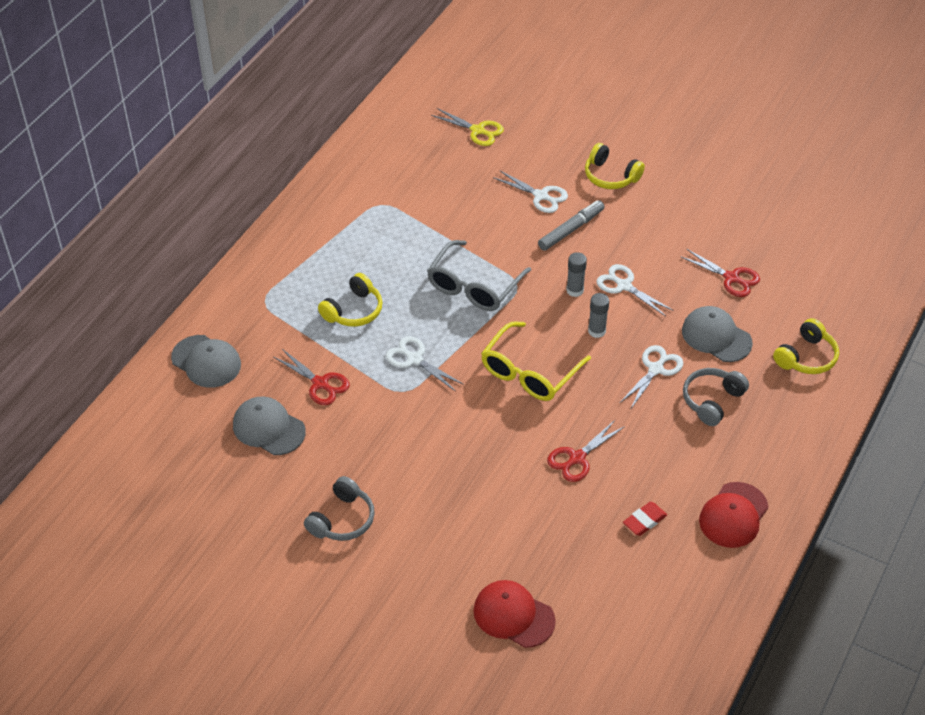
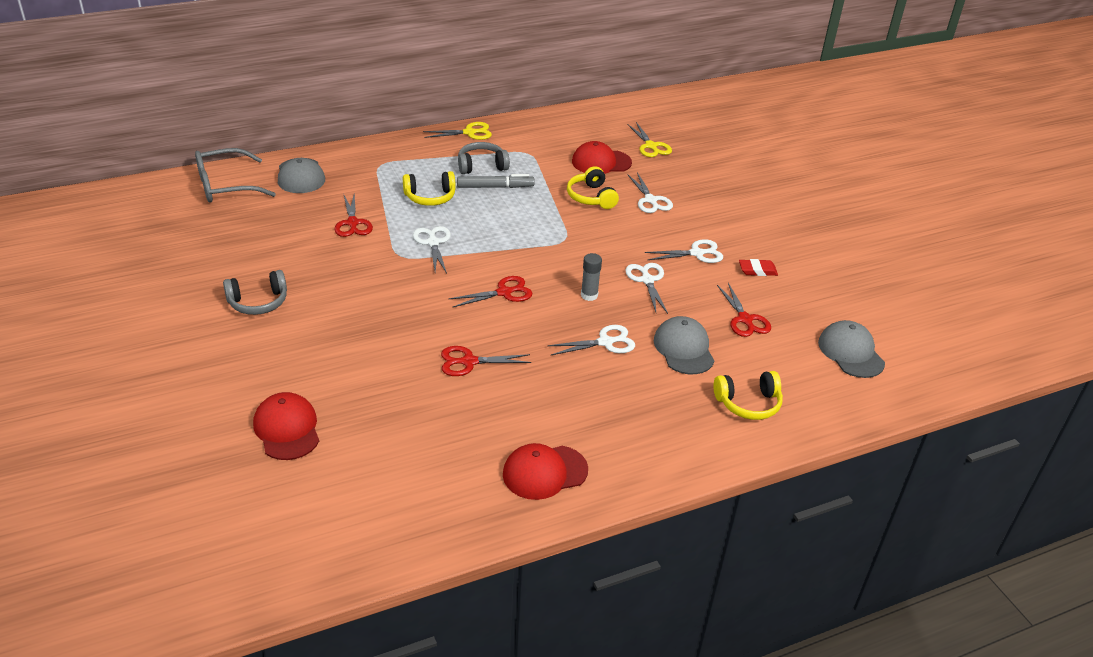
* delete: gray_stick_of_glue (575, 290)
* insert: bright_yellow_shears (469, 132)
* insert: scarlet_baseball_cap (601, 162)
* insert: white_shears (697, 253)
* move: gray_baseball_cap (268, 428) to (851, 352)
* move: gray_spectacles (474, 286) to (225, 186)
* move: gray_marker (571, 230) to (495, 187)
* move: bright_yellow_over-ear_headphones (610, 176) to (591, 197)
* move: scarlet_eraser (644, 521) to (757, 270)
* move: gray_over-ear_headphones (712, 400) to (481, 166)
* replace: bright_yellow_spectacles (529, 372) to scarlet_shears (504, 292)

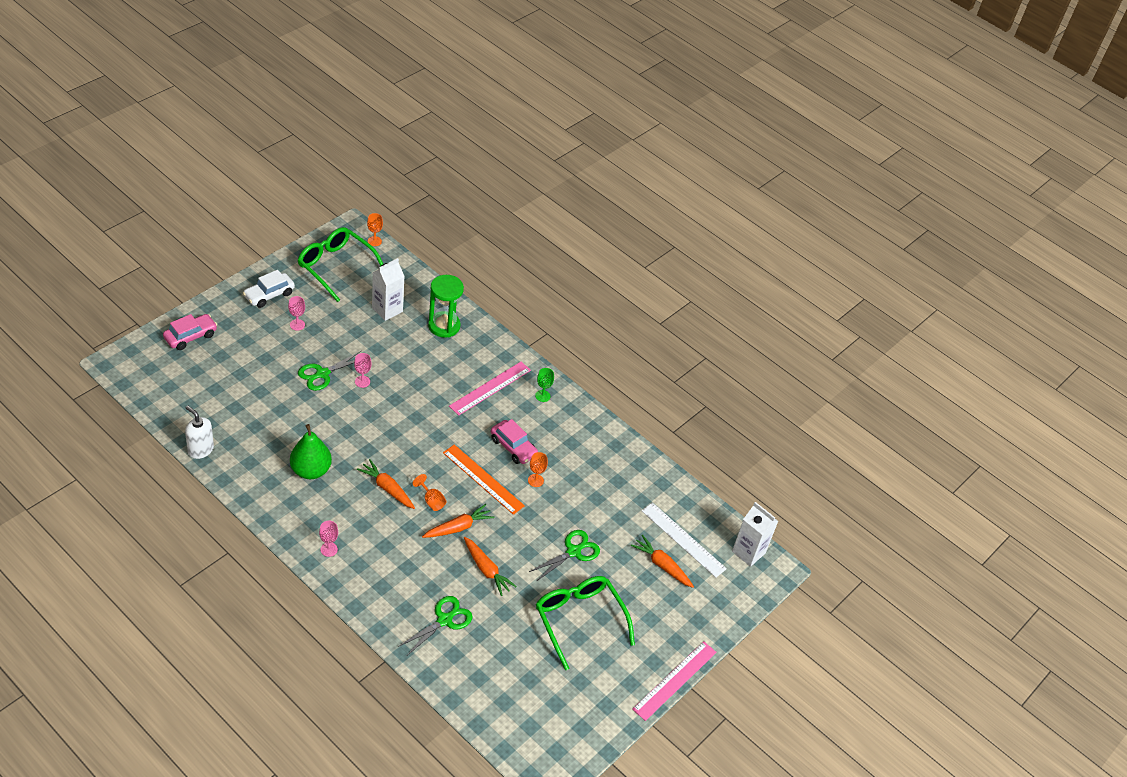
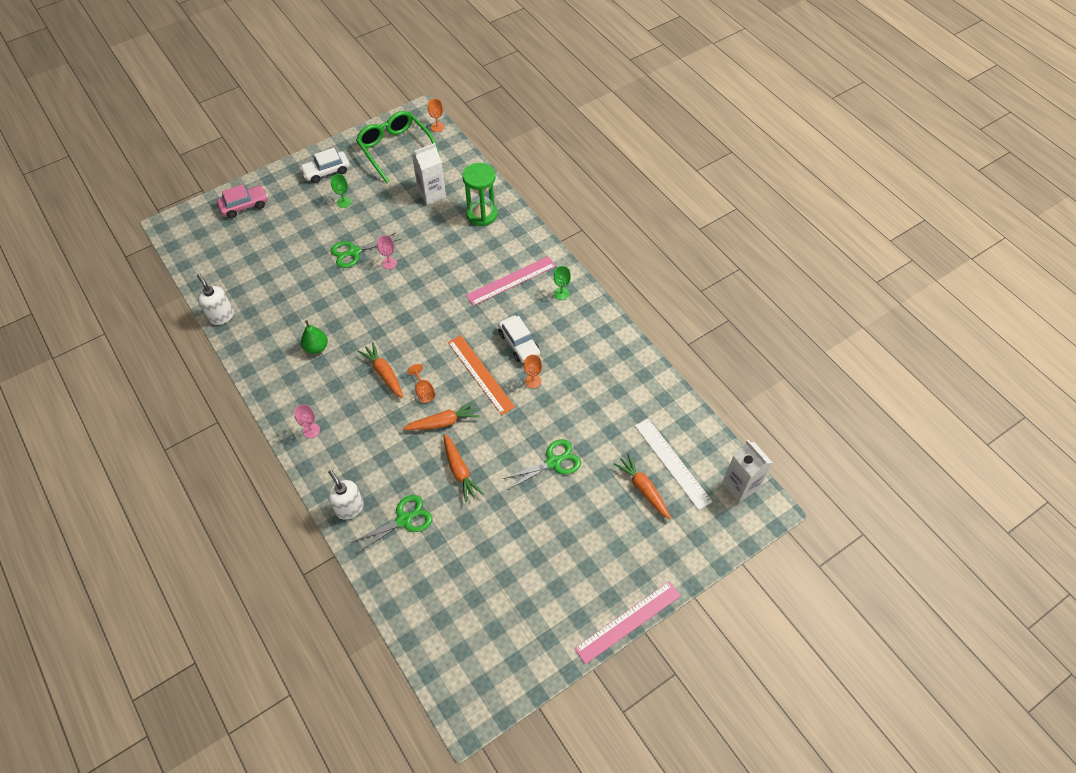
* delete: leaf-green_spectacles (579, 619)
* insert: white_pump_bottle (349, 508)
* recolor: rosy_wine_glass (297, 325) to leaf-green_wine_glass (344, 202)
* recolor: rosy_car (513, 447) to white_car (519, 344)
* resize: leaf-green_toy_pear (311, 470) = (316, 347) x0.65

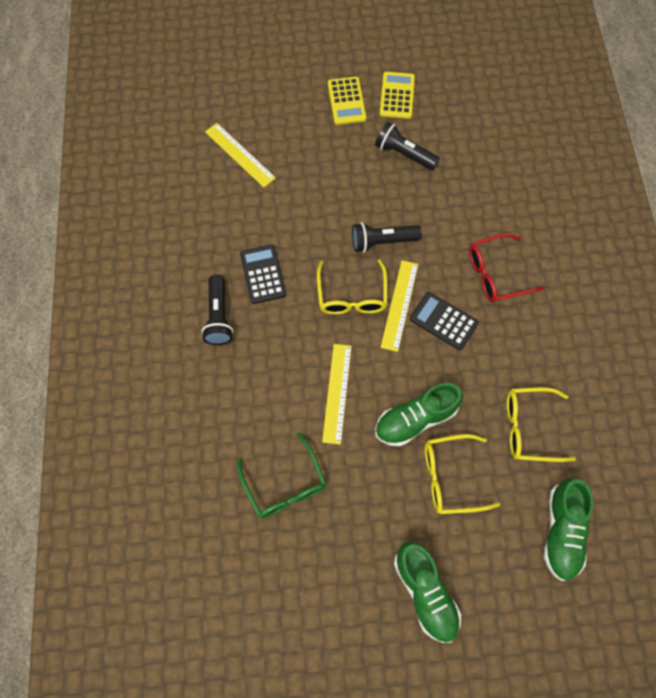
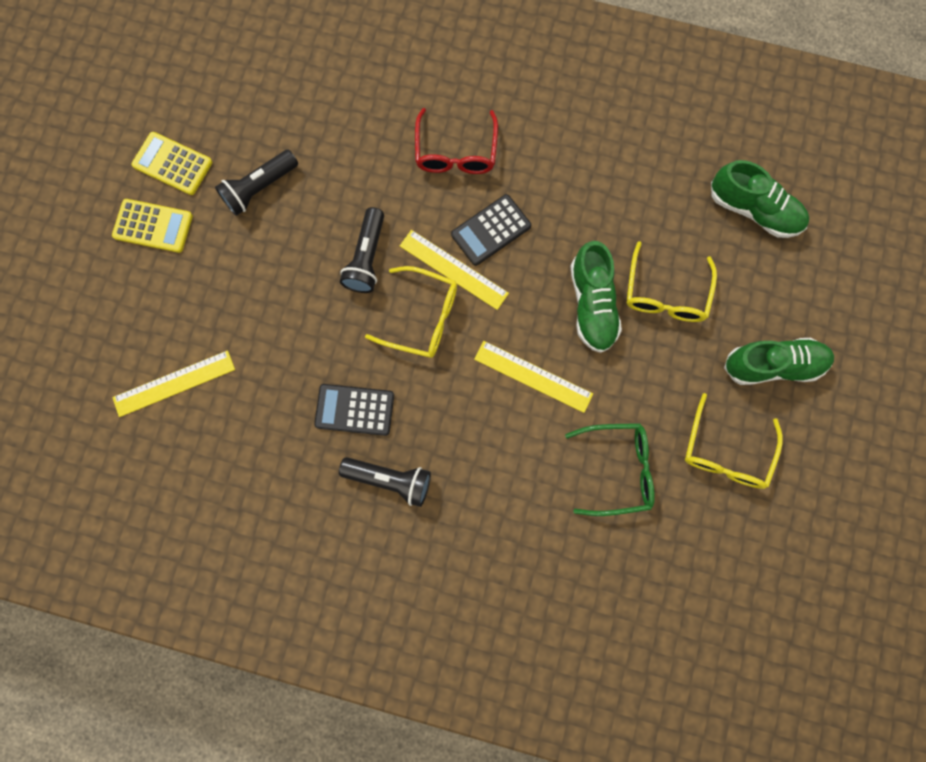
* move: bright_yellow_spectacles (529, 427) to (725, 452)

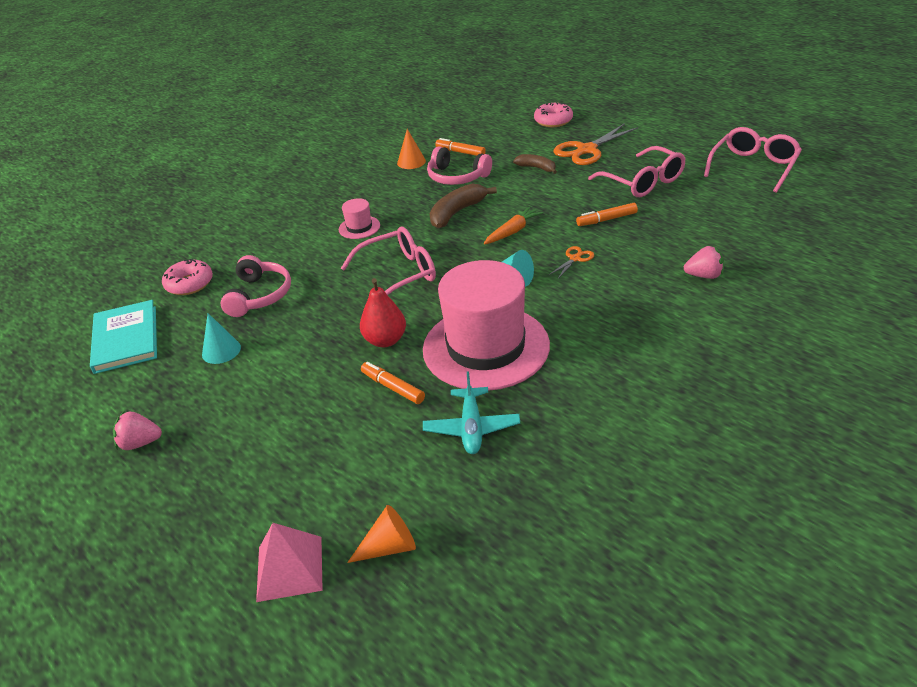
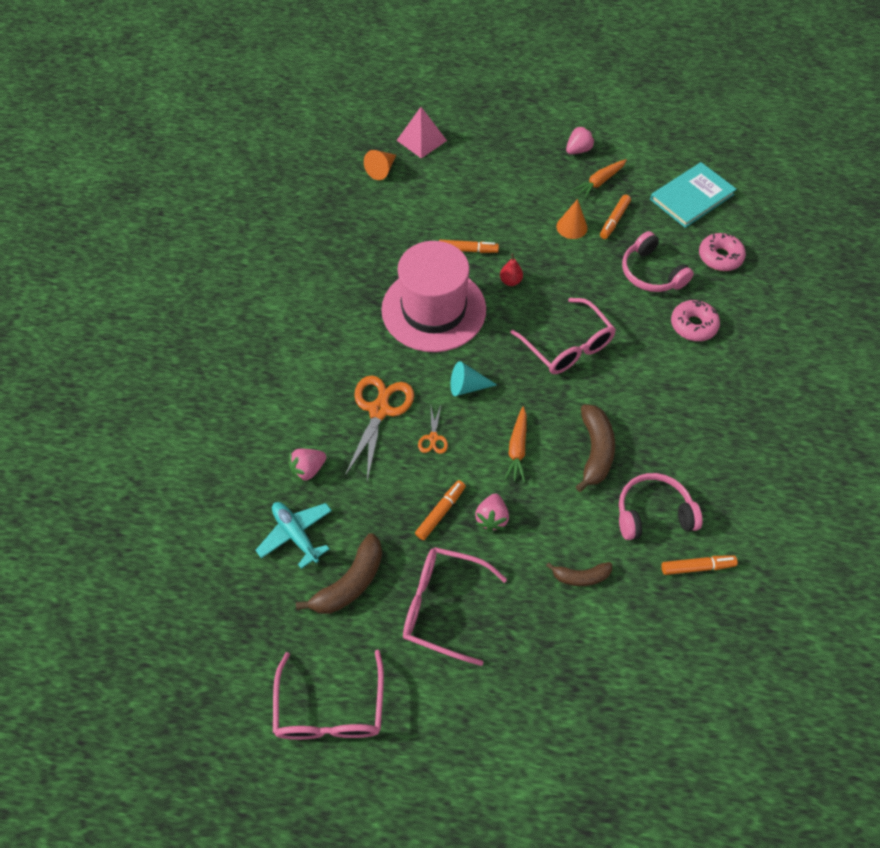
* delete: rosy_top_hat (359, 227)
* insert: russet_banana (350, 583)
* insert: rosy_toy_strawberry (491, 518)
* insert: orange_carrot (599, 182)
* move: orange_cone (411, 162) to (571, 227)
* move: teal_aeroplane (471, 428) to (296, 535)
* move: rosy_doughnut (553, 121) to (693, 325)
* move: orange_shears (587, 150) to (379, 410)
* replace: teal_cone (221, 351) to orange_marker (614, 220)
* rotate: teal_hardback (126, 339) = (692, 197) 75 degrees counterclockwise
* rotate: rosy_spectacles (398, 274) = (567, 346) 60 degrees counterclockwise
* resize: scarlet_toy_pear (385, 340) = (510, 281) x0.61

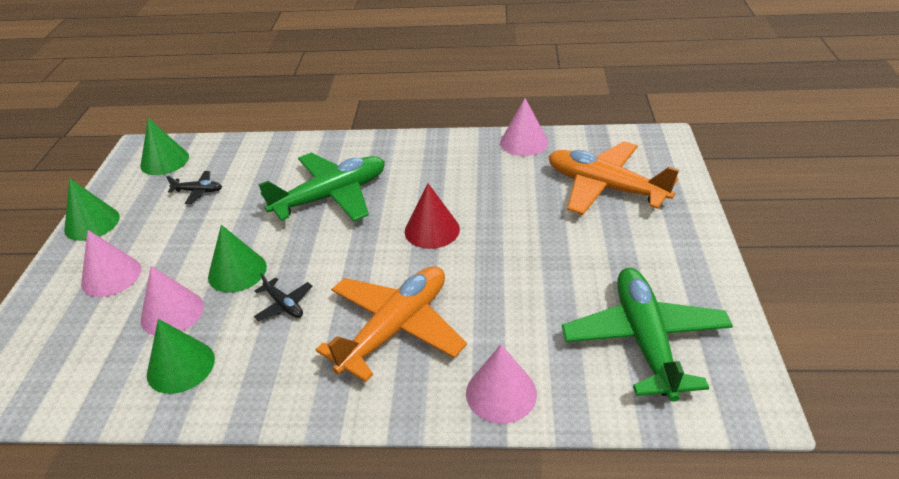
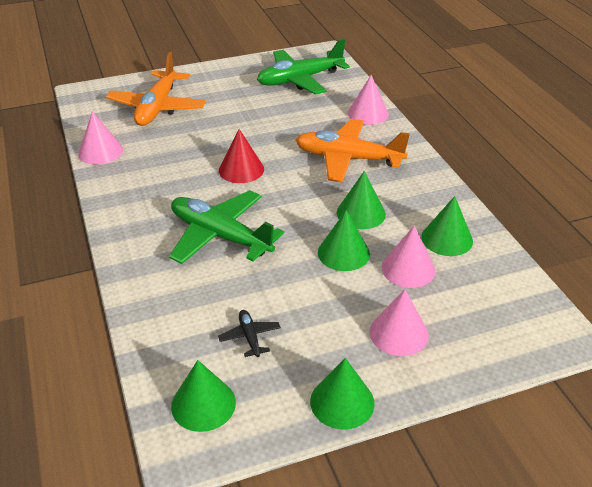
* replace: jet-black_aeroplane (284, 305) to leaf-green_cone (361, 213)

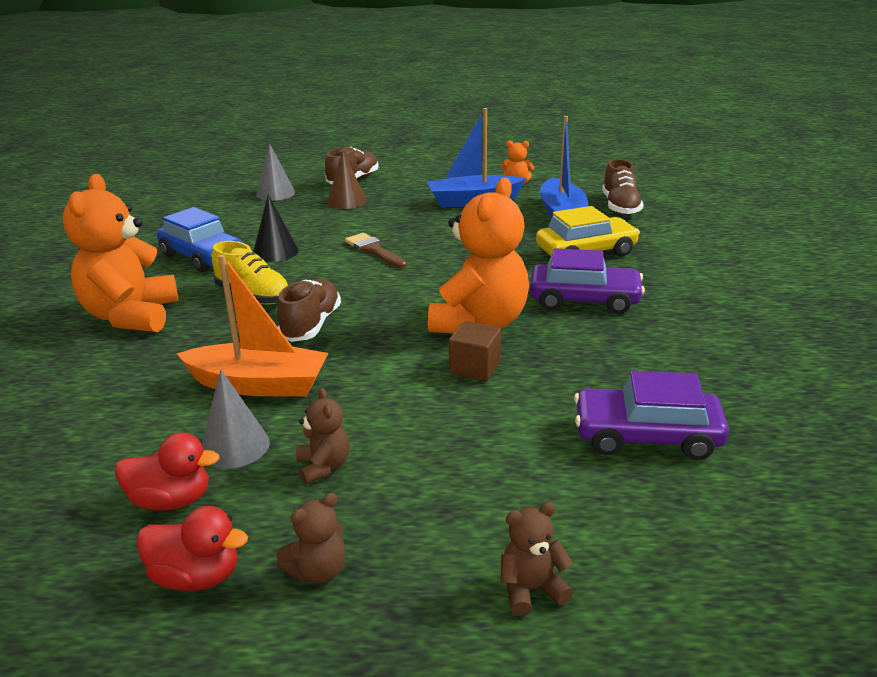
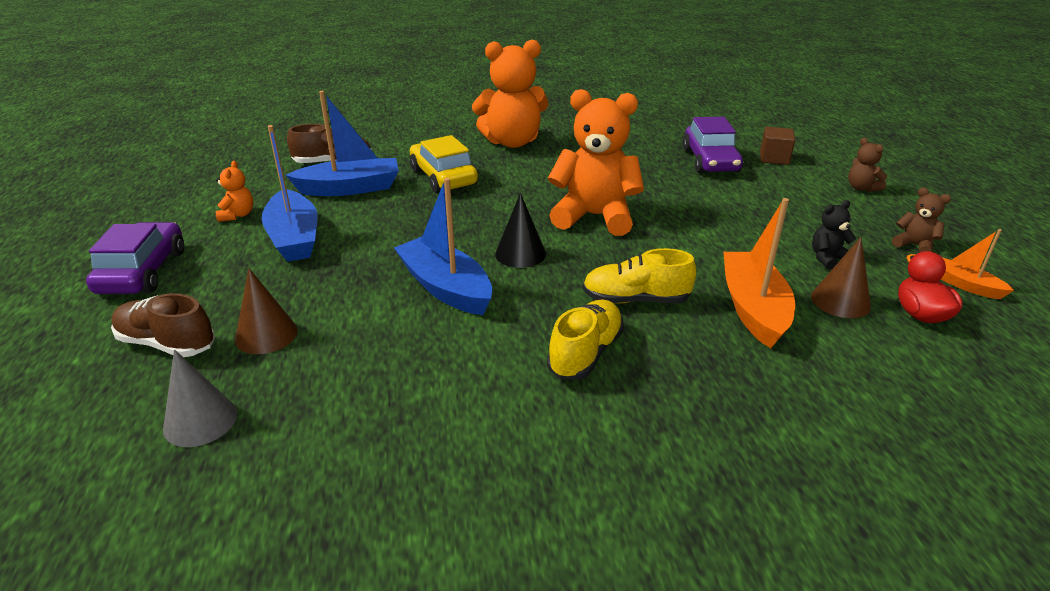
* delete: blue_car (203, 256)
* move: orange_teddy (131, 316) to (512, 142)
* move: jet-black_cone (275, 252) to (520, 253)
* move: russet_block (475, 368) to (774, 158)
* move: violet_car (584, 300) to (142, 271)
* replace: scarlet_duck (196, 577) to orange_sailboat (965, 285)
* replace: russet_paintbrush (374, 250) to blue_sailboat (446, 287)
* recolor: gray_cone (235, 446) to russet_cone (840, 301)
* recolor: russet_sneaker (311, 325) to bright_yellow_sneaker (635, 300)
* recolor: russet_teddy (324, 467) to jet-black_teddy (828, 258)

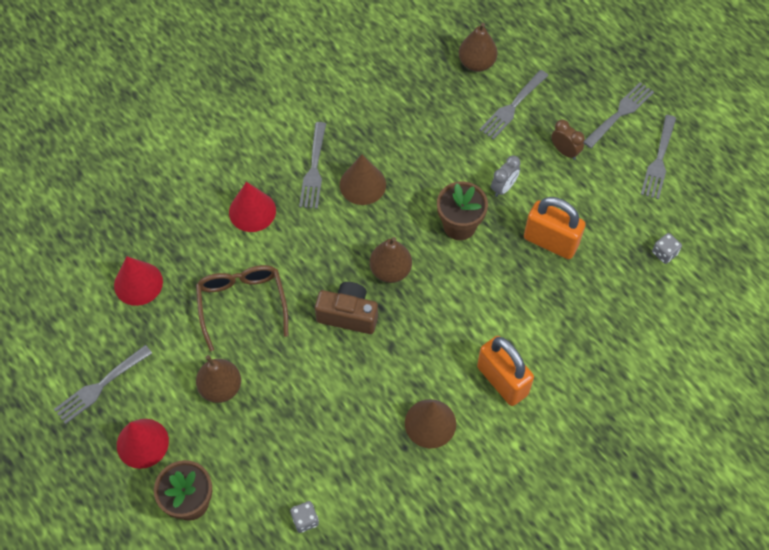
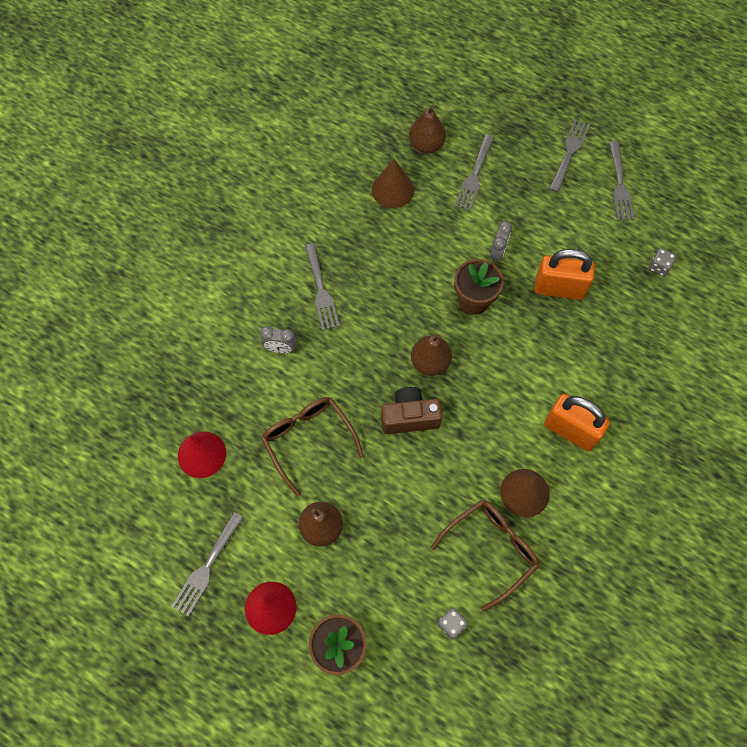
* delete: russet_clock (564, 151)
* insert: russet_spectacles (491, 549)
* move: russet_cone (362, 184) to (393, 189)
* replace: scarlet_cone (252, 211) to gray_clock (280, 348)

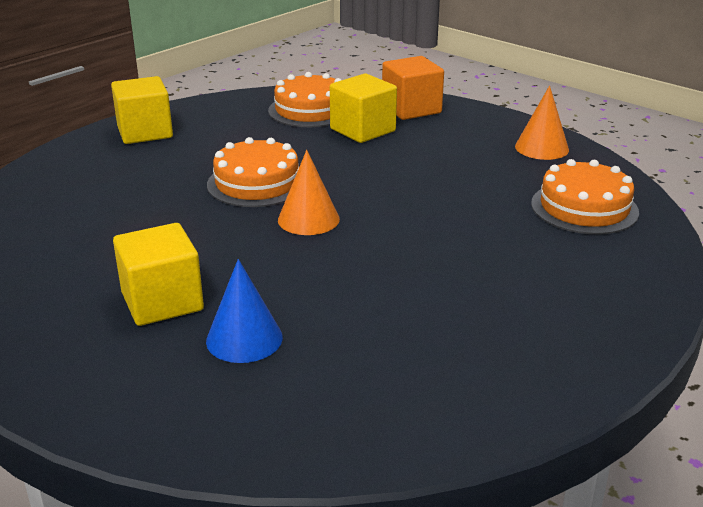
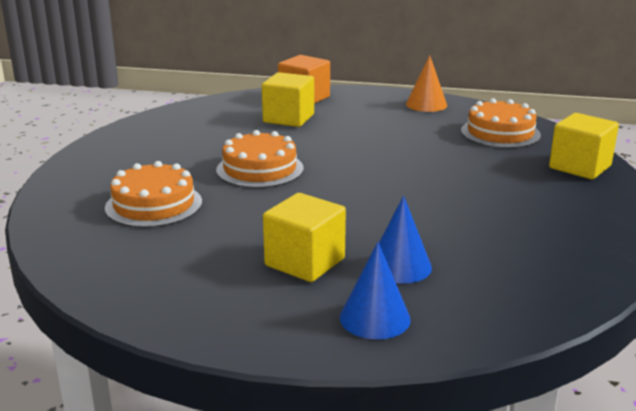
* delete: orange_cone (308, 219)
* insert: blue_cone (375, 318)
* move: bright_yellow_block (145, 132) to (580, 167)
* move: orange_layer_cake (310, 110) to (154, 205)

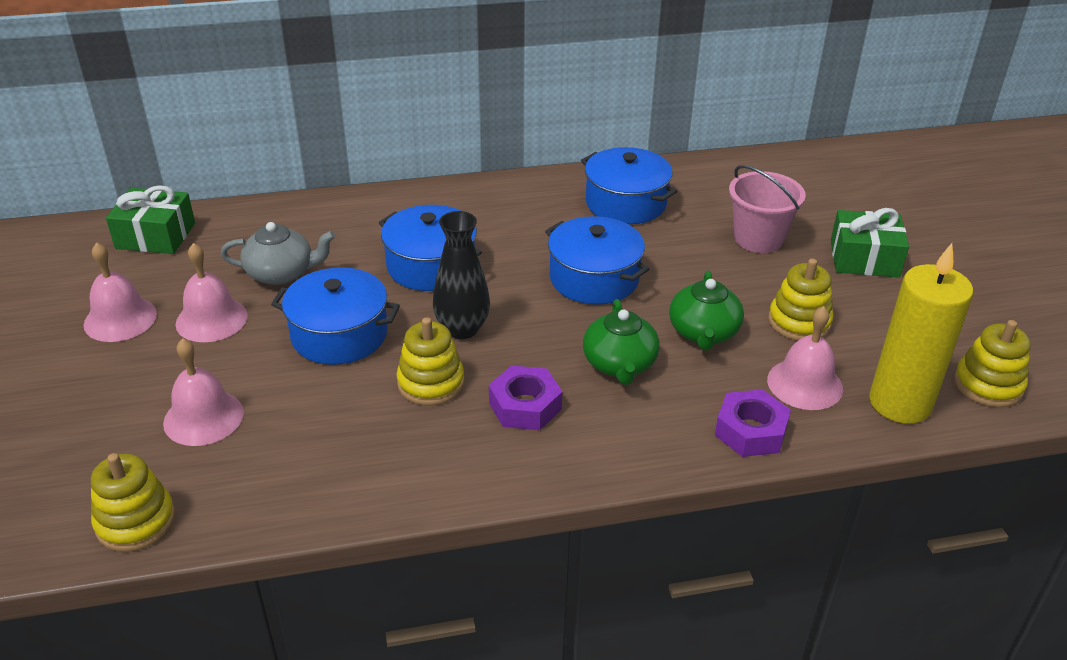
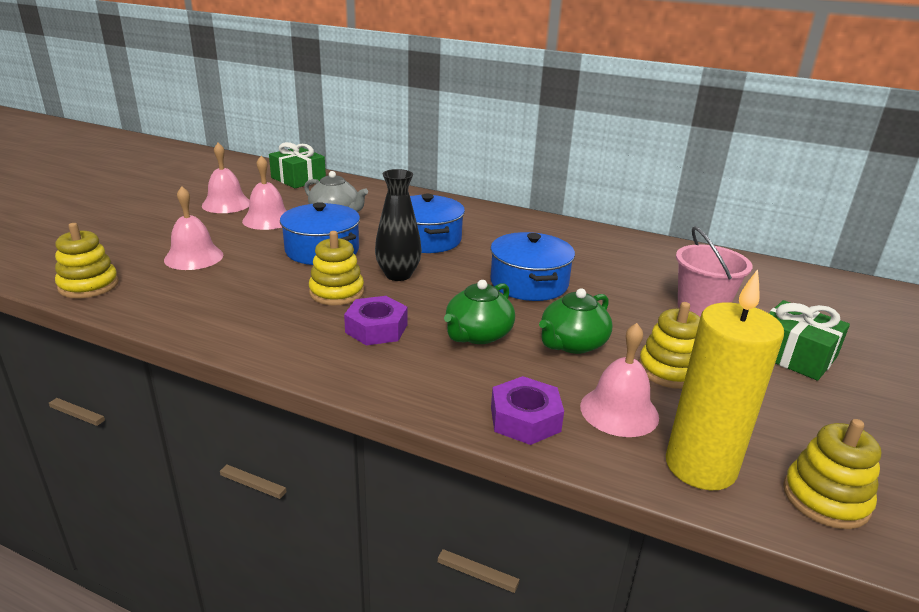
* delete: blue_stockpot (626, 203)

